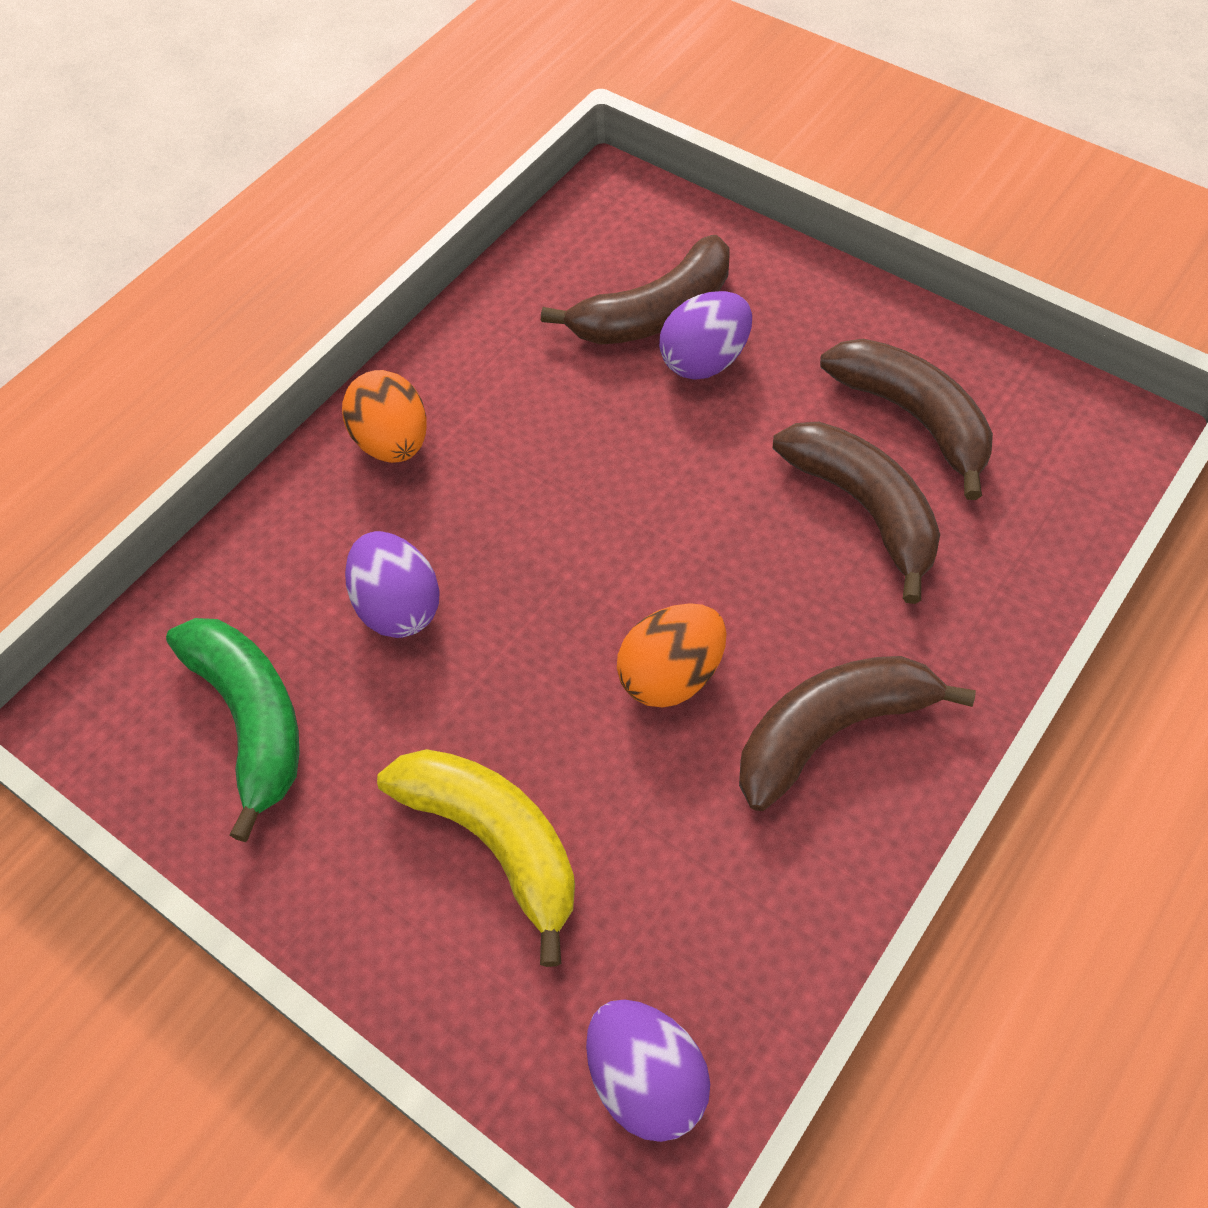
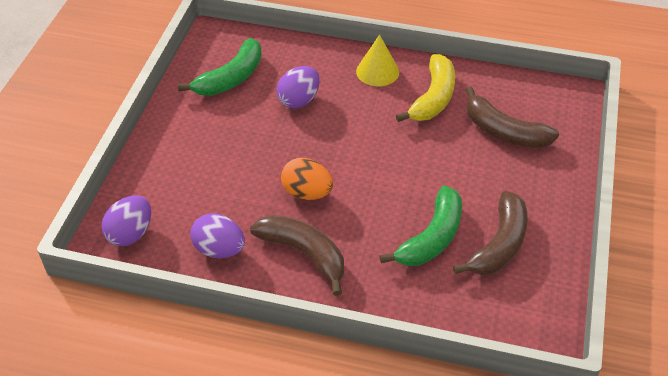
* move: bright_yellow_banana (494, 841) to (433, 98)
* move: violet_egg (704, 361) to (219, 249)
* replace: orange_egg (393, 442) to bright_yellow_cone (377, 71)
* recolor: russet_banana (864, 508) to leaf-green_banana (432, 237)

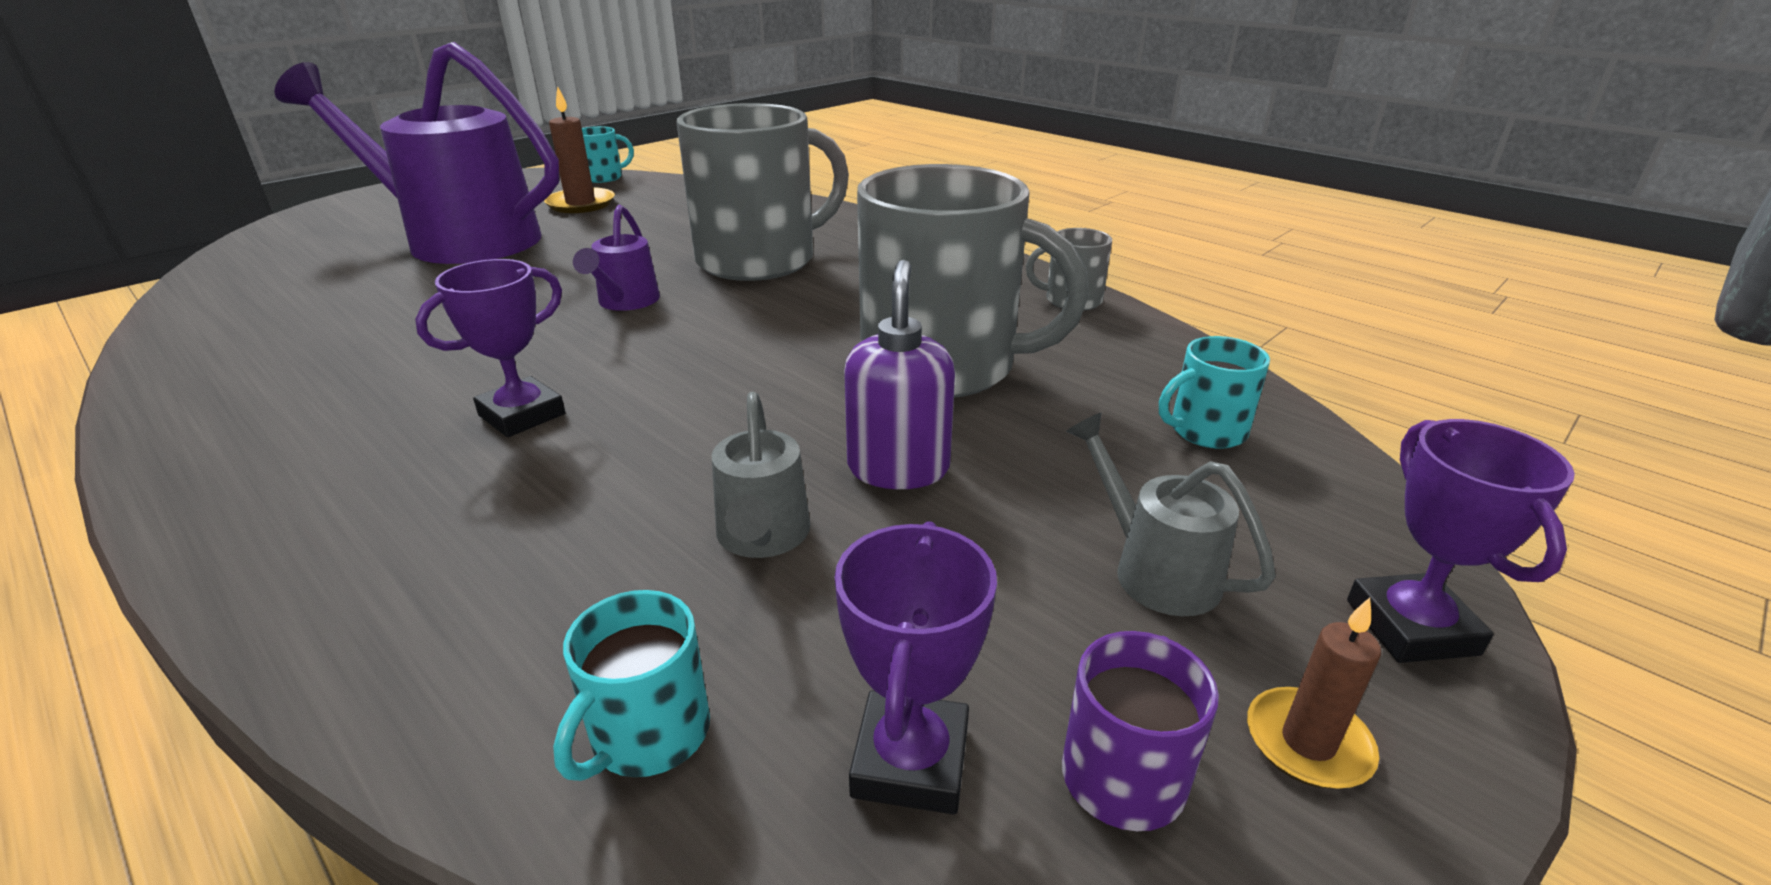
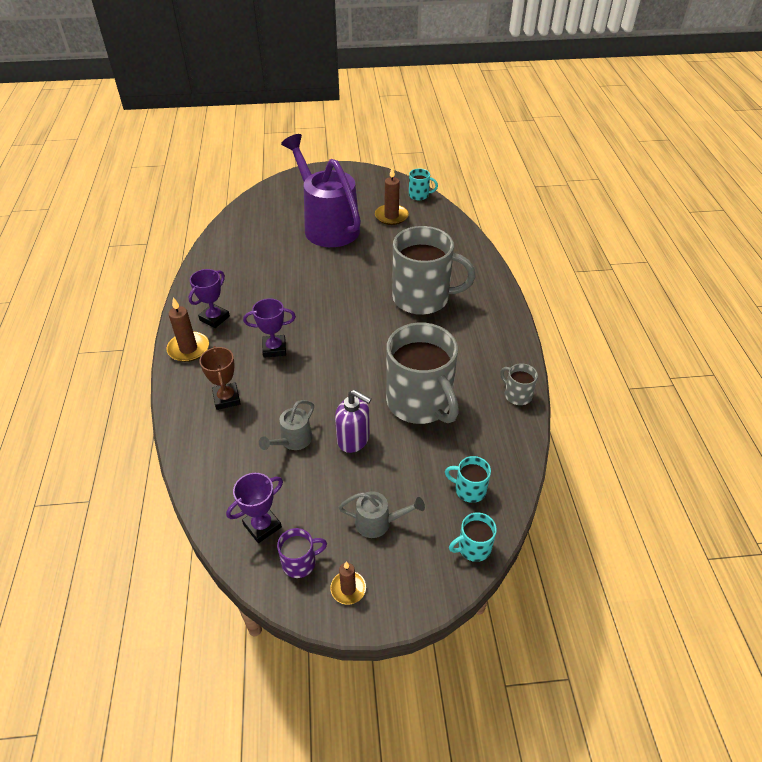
* delete: violet_watering_can (625, 302)
* insert: russet_wax_candle (188, 349)
* insert: russet_award_cup (226, 398)
* move: teal_coffee_mug (648, 734) to (473, 547)
* move: violet_award_cup (1411, 627) to (214, 318)
* rotate: violet_pump_bottle (898, 468) = (353, 439) 75 degrees clockwise
* rotate: gray_watering_can (1154, 569) = (378, 523) 90 degrees clockwise

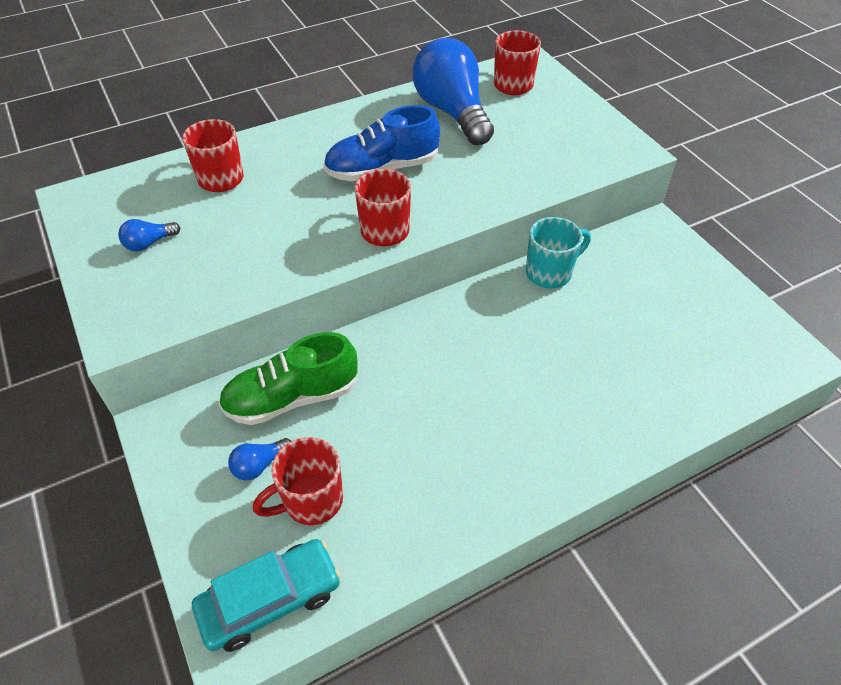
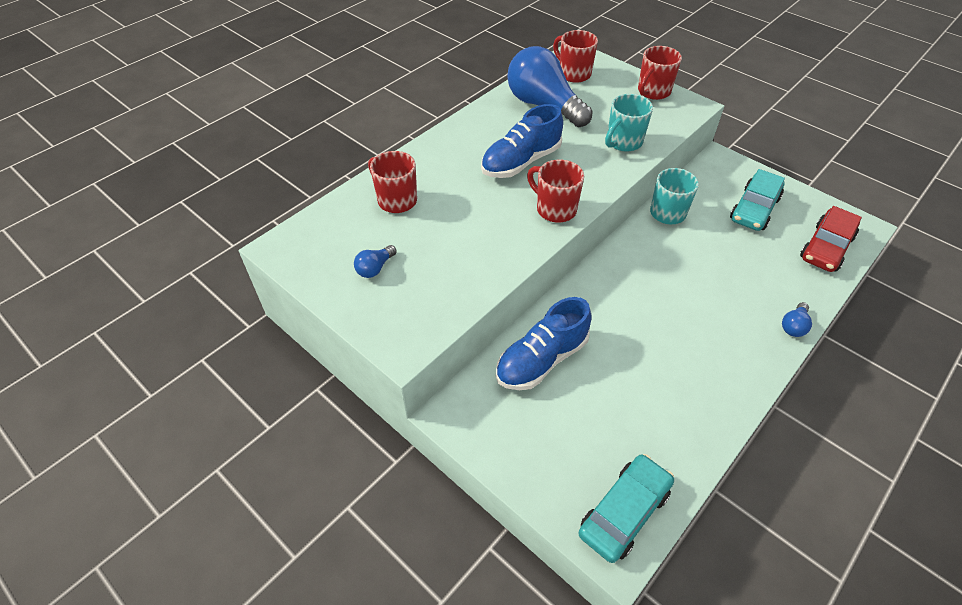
* insert: teal_coffee_mug (623, 142)
* insert: teal_car (754, 209)
* insert: scarlet_car (826, 247)
* move: blue_lightbulb (259, 465) to (793, 326)
* move: scarlet_coffee_mug (311, 501) to (653, 92)
* recolor: leaf-green_sneaker (292, 398) to blue_sneaker (541, 360)

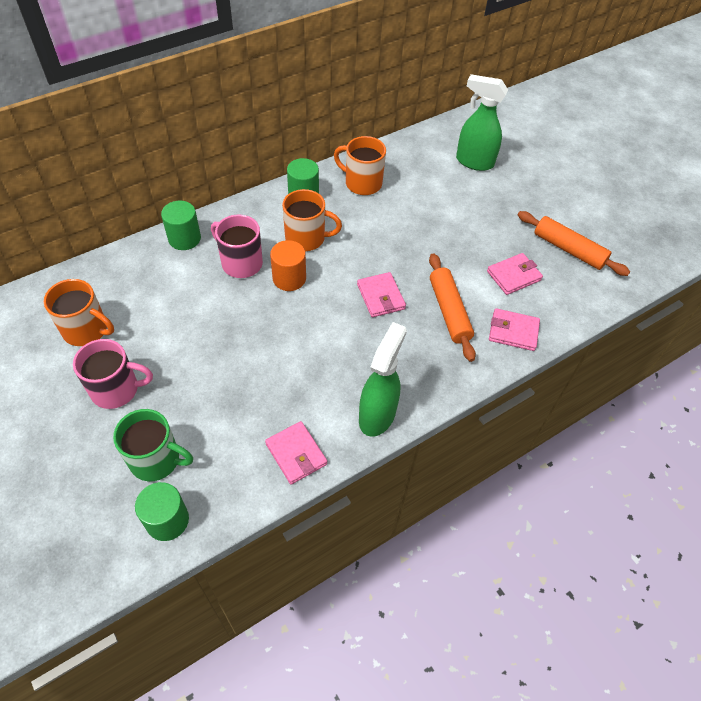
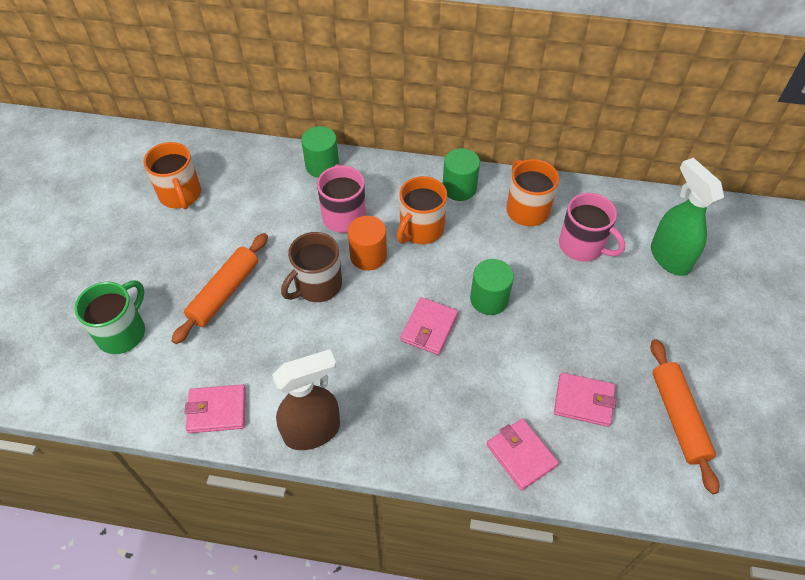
* insert: russet_coffee_mug (317, 285)
* move: rosy_coffee_mug (116, 389) to (582, 246)
* move: leaf-green_cylinder (167, 520) to (489, 299)
* move: orange_pastry_roller (449, 311) to (224, 293)
* recolor: leaf-green_spray_bottle (377, 415) to russet_spray_bottle (313, 431)
* rotate: leaf-green_coffee_mug (156, 460) = (122, 332) 120 degrees counterclockwise
* rotate: rosy_wallet (296, 454) = (217, 410) 75 degrees clockwise
* rotate: orange_coffee_mug (306, 238) = (420, 229) 75 degrees clockwise

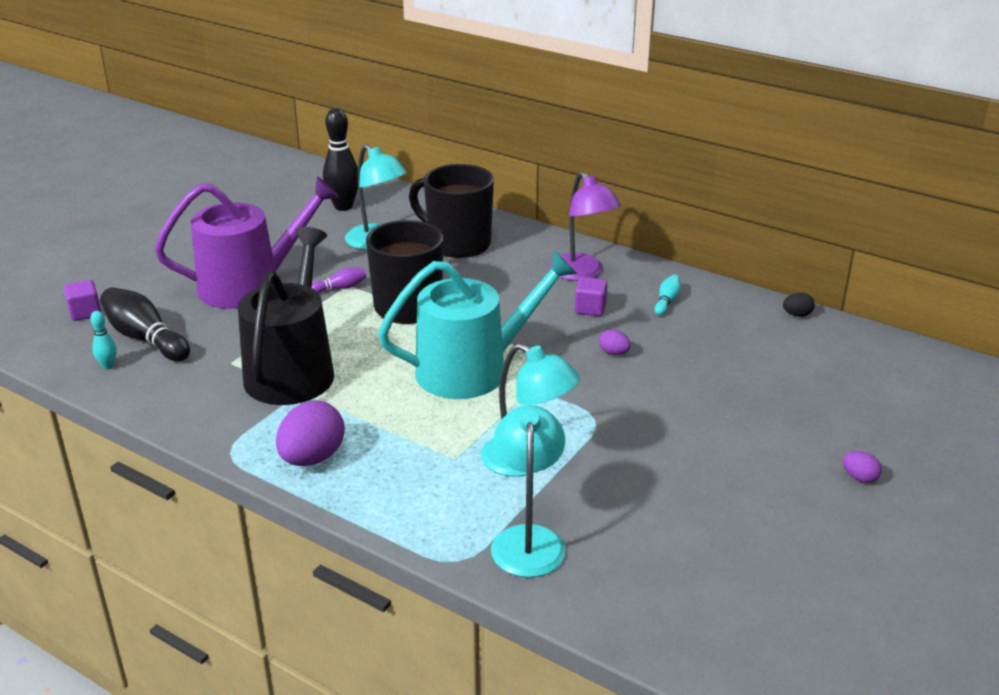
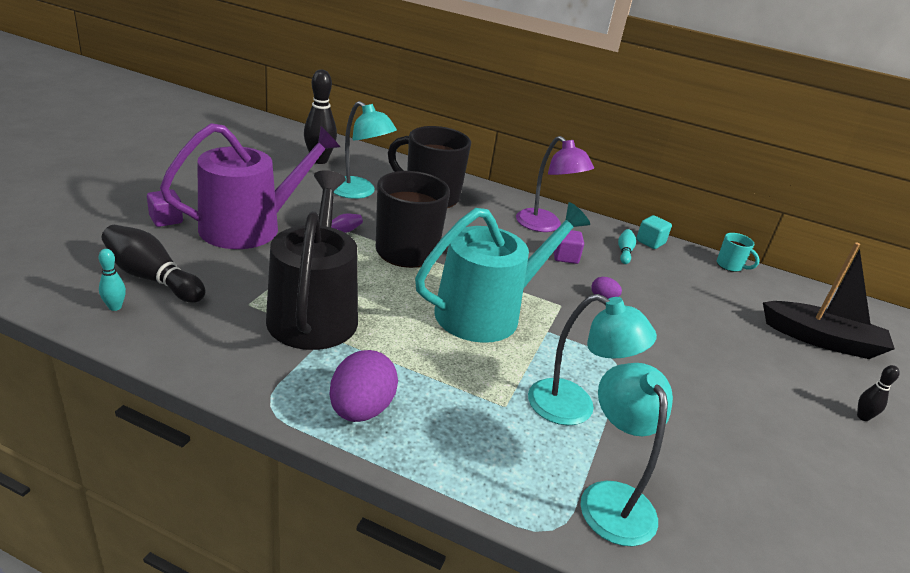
* insert: teal_block (650, 242)
* insert: jet-black_sailboat (822, 340)
* move: violet_block (85, 312) to (166, 219)
* replace: jet-black_egg (797, 315) to teal_coffee_mug (730, 266)
* replace: violet_egg (859, 478) to jet-black_bowling_pin (863, 417)

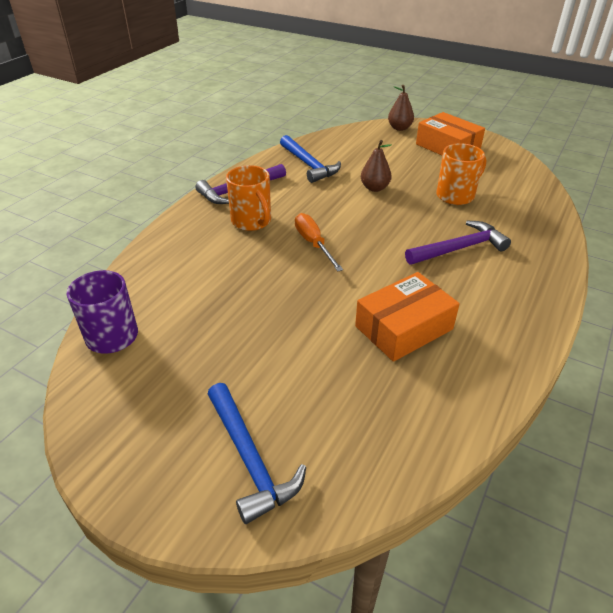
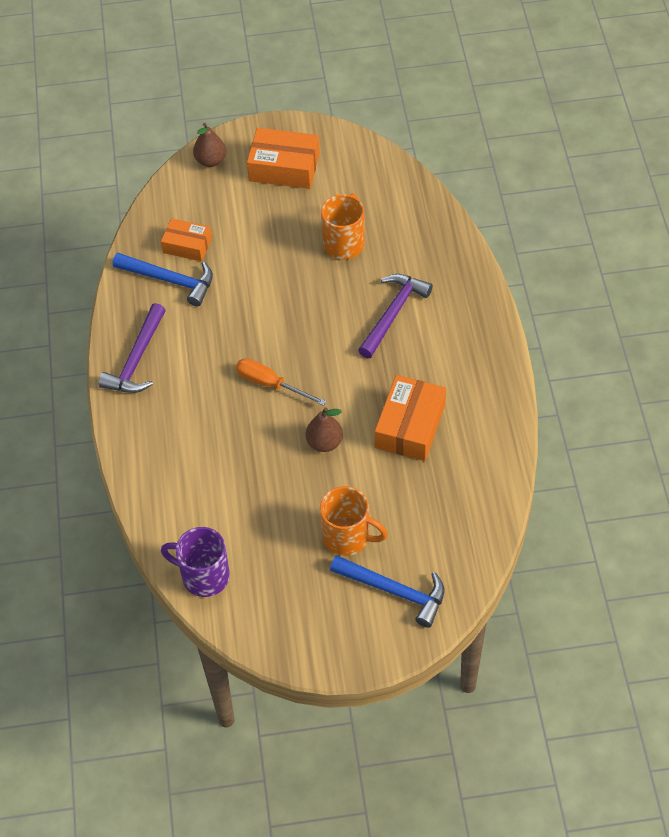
* insert: orange_package (187, 245)
* move: orange_coffee_mug (252, 221) to (347, 537)
* move: russet_toy_pear (375, 188) to (324, 442)

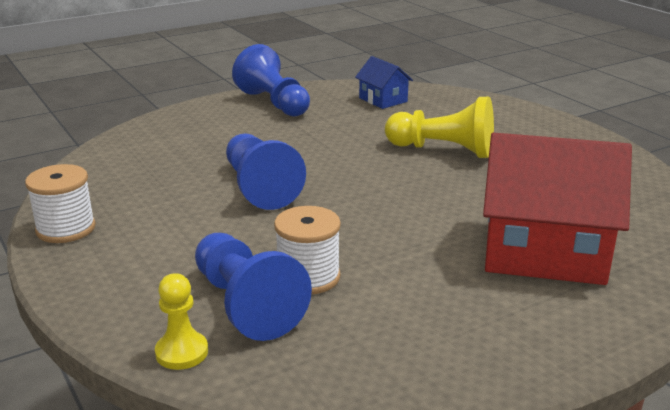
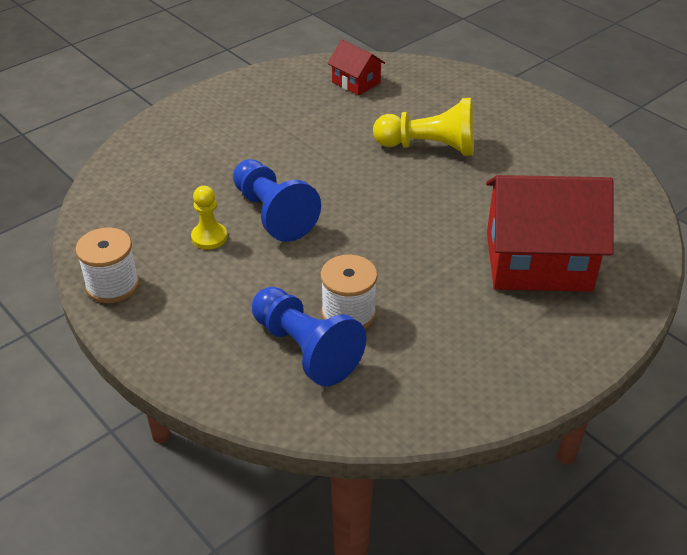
* delete: blue_game_pawn (274, 103)
* move: bright_yellow_game_pawn (182, 352) to (209, 237)
* recolor: blue_cottage (383, 100) to scarlet_cottage (356, 82)

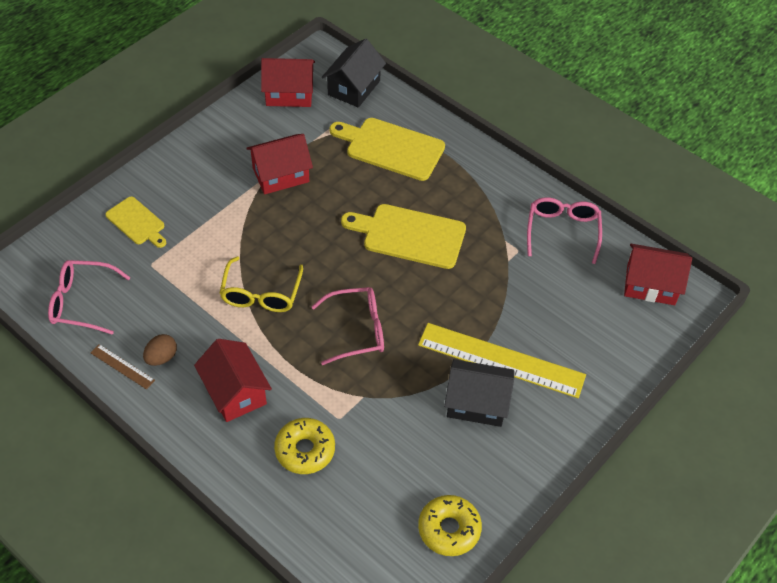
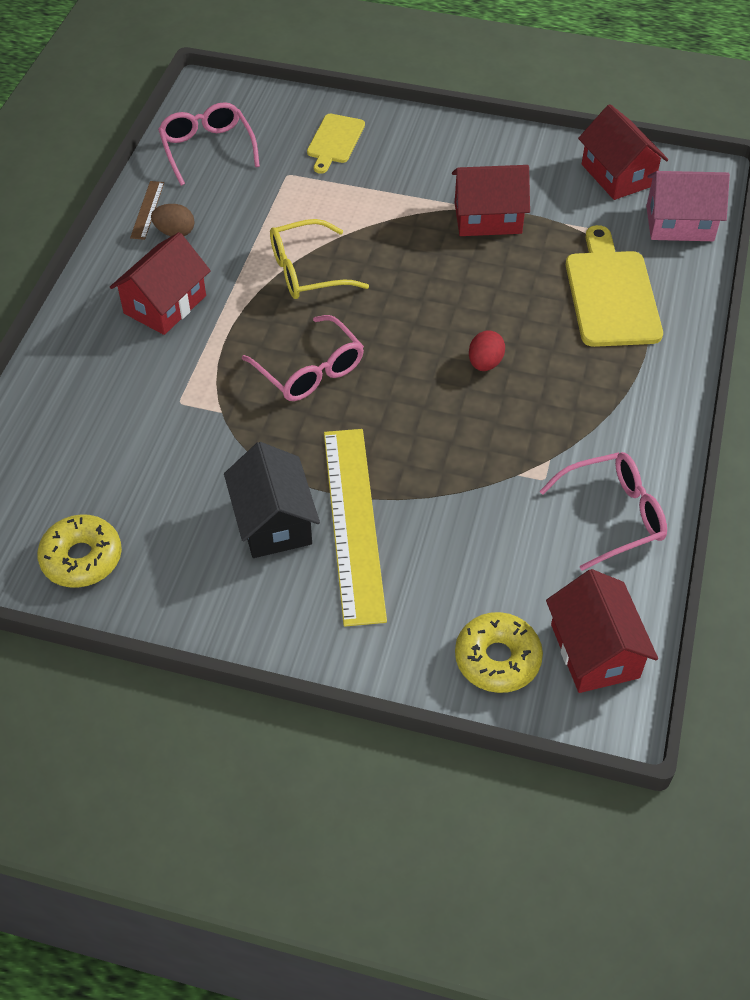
* move: bright_yellow_doughnut (305, 450) to (497, 659)
* replace: bright_yellow_cutting_board (409, 235) to scarlet_egg (485, 363)
* recolor: jet-black_cottage (354, 88) to rosy_cottage (679, 223)
* rotate: scarlet_cottage (281, 175) = (488, 218) 45 degrees counterclockwise

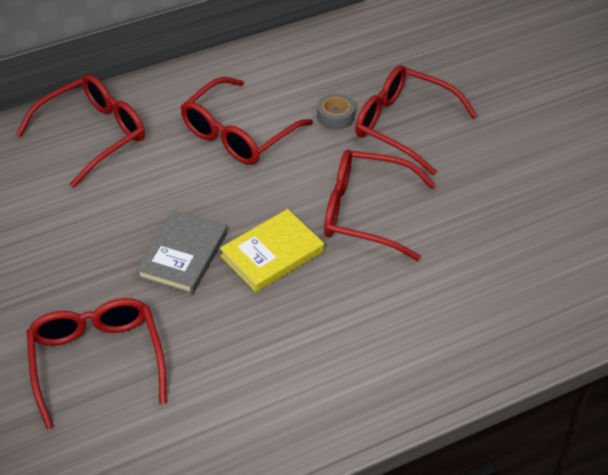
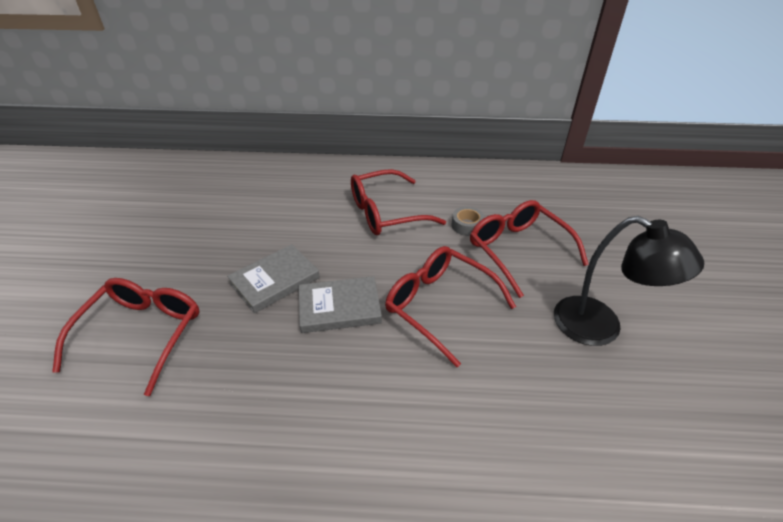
* delete: scarlet_spectacles (93, 135)
* insert: jet-black_desk_lamp (600, 327)
* recolor: bright_yellow_hardback (272, 254) to gray_hardback (339, 307)

